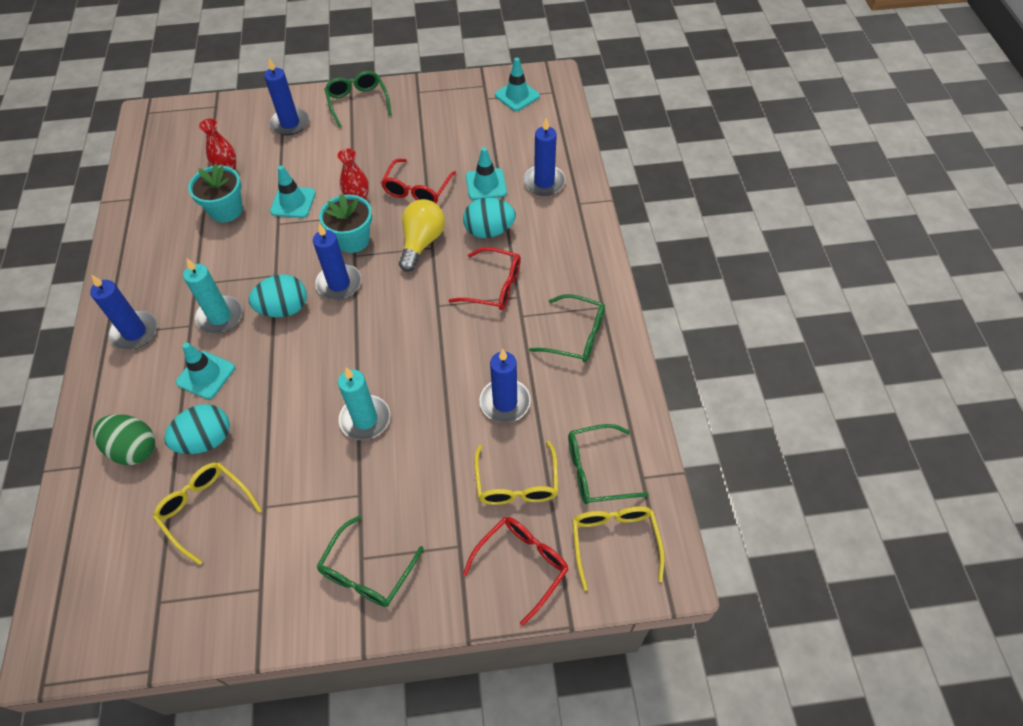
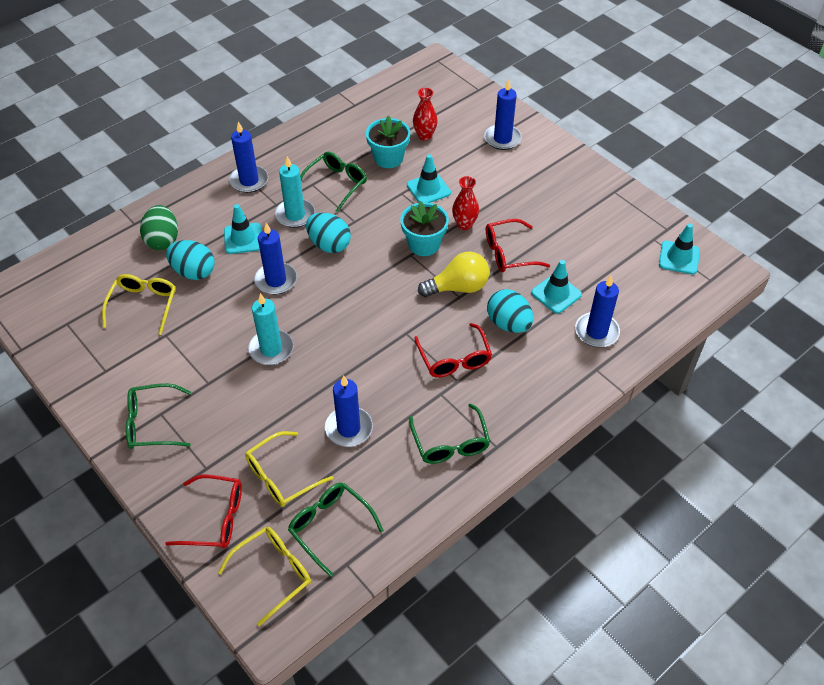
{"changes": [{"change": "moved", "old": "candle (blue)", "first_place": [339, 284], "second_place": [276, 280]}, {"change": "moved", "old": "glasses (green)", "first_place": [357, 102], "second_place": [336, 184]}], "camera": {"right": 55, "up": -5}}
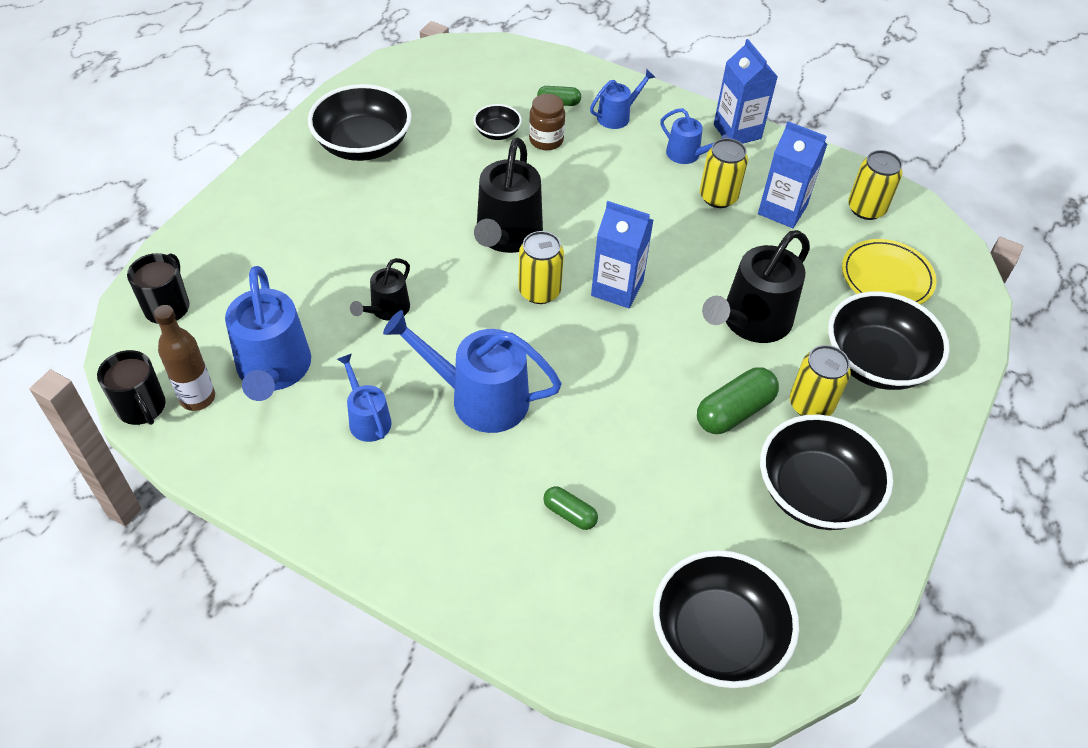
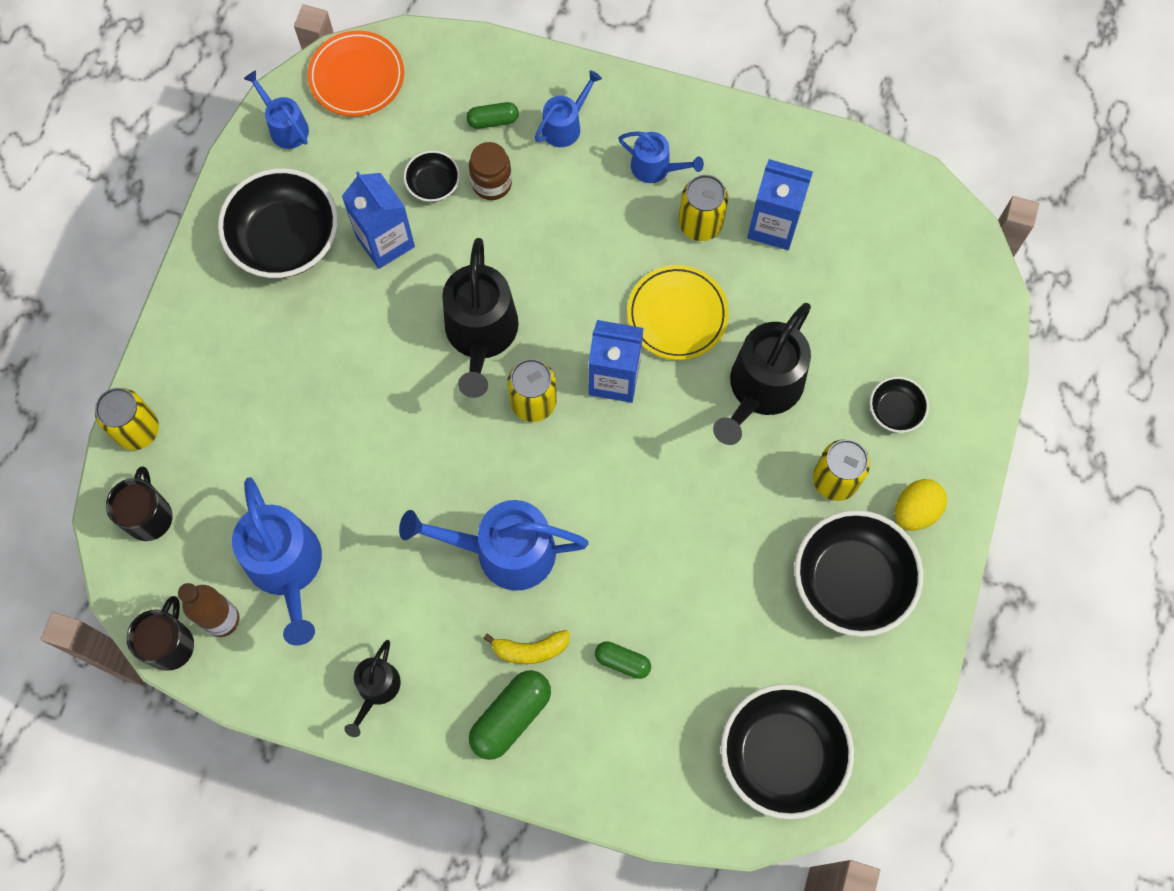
{"changes": [{"change": "added", "new": "plate (orange)", "second_place": [356, 77]}, {"change": "added", "new": "banana (yellow)", "second_place": [530, 650]}, {"change": "added", "new": "egg (yellow)", "second_place": [915, 510]}, {"change": "moved", "old": "watering can (blue)", "first_place": [367, 419], "second_place": [285, 127]}, {"change": "moved", "old": "watering can (black)", "first_place": [387, 309], "second_place": [376, 689]}, {"change": "moved", "old": "capsule (green)", "first_place": [734, 411], "second_place": [511, 717]}, {"change": "moved", "old": "carton (blue)", "first_place": [737, 131], "second_place": [385, 241]}, {"change": "moved", "old": "plate (yellow)", "first_place": [886, 277], "second_place": [677, 315]}, {"change": "moved", "old": "can (yellow)", "first_place": [866, 209], "second_place": [137, 430]}, {"change": "turned", "old": "mug (black)", "first_place": [142, 408], "second_place": [170, 644], "degrees": -120}, {"change": "resized", "old": "bowl (black)", "first_place": [876, 362], "second_place": [895, 410], "factor": 0.48}], "camera": {"right": -10, "up": 20}}
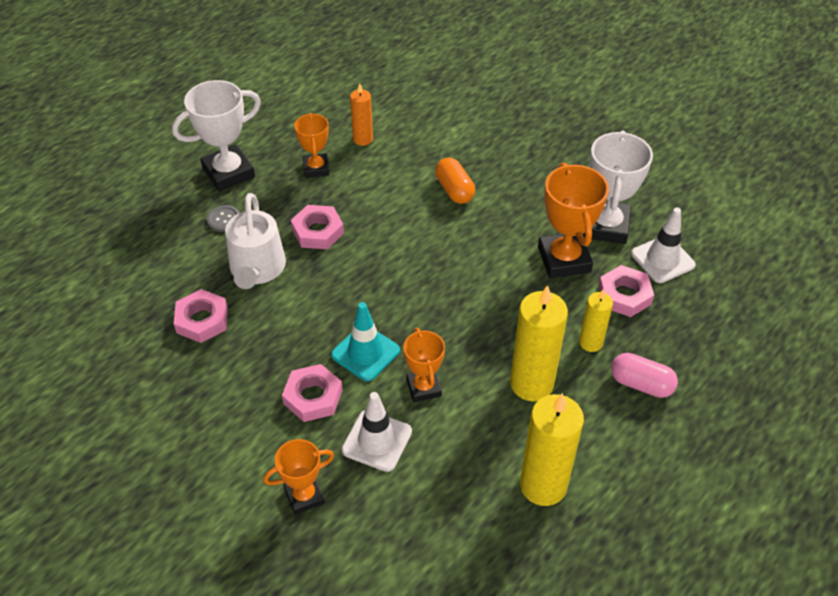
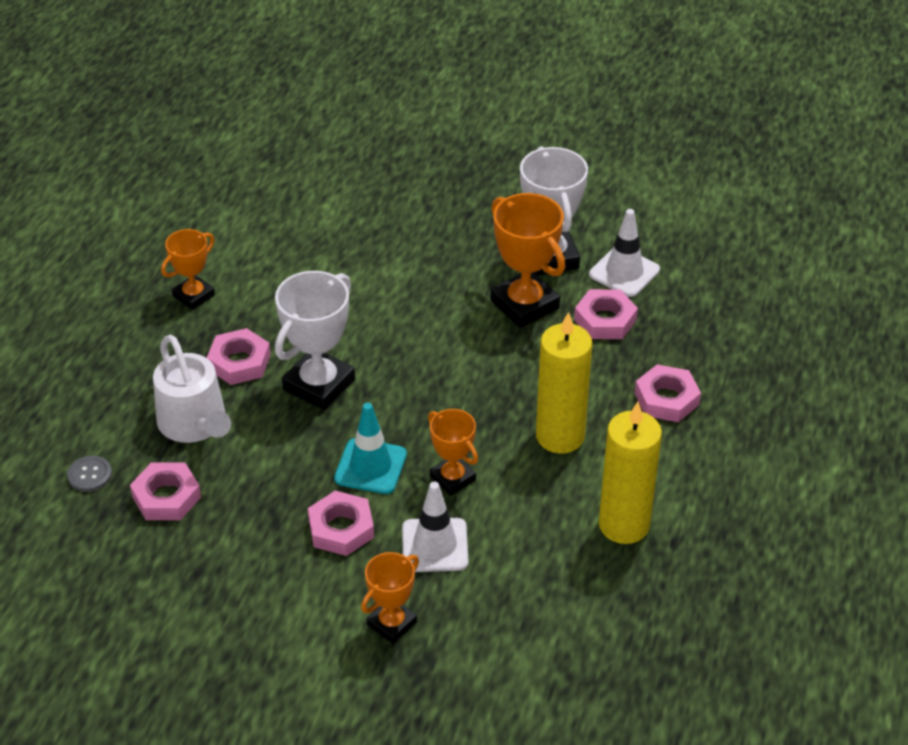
{"changes": [{"change": "removed", "old": "candle (orange)", "first_place": [363, 139]}, {"change": "removed", "old": "capsule (orange)", "first_place": [454, 190]}, {"change": "removed", "old": "candle (yellow)", "first_place": [590, 342]}, {"change": "moved", "old": "trophy (white)", "first_place": [228, 172], "second_place": [319, 385]}, {"change": "moved", "old": "button (grey)", "first_place": [224, 219], "second_place": [89, 475]}, {"change": "replaced", "old": "capsule (pink)", "new": "nut (pink)", "first_place": [641, 384], "second_place": [666, 399]}, {"change": "turned", "old": "trophy (orange)", "first_place": [316, 168], "second_place": [194, 296], "degrees": 75}], "camera": {"right": -25, "up": -5}}
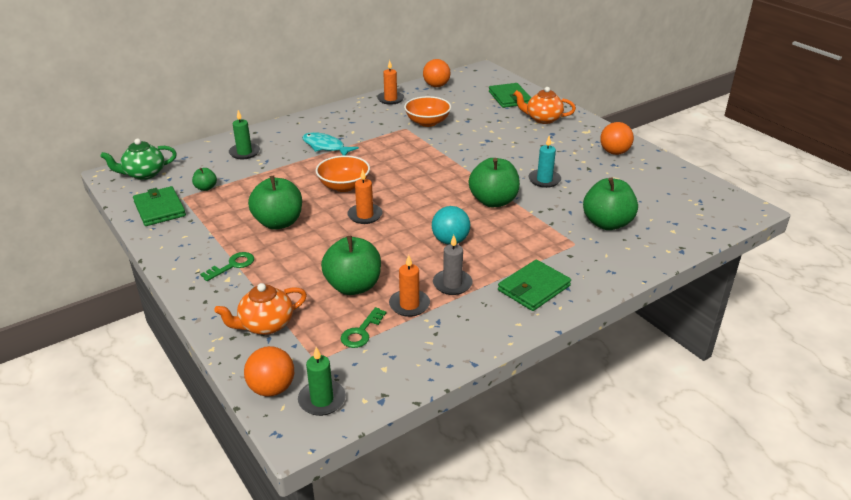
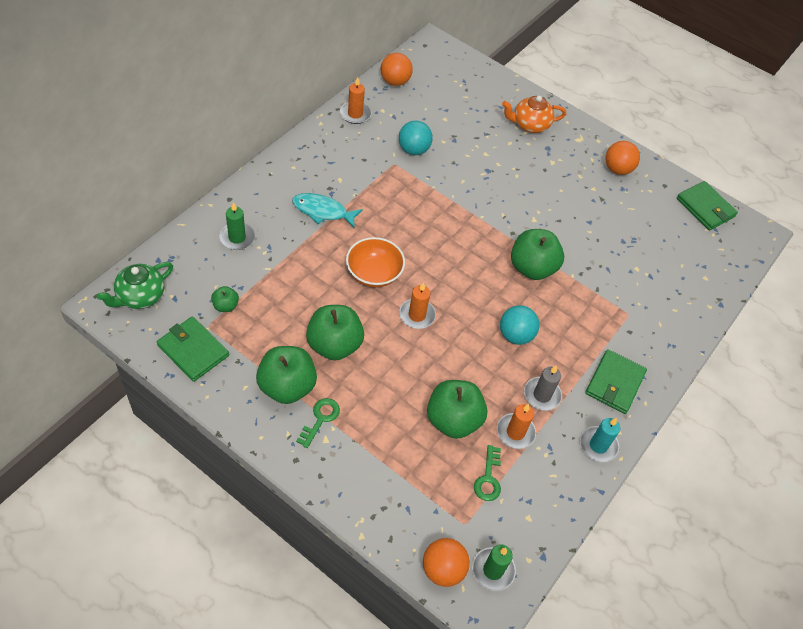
{"changes": [{"change": "removed", "old": "teapot (orange)", "first_place": [265, 325]}, {"change": "moved", "old": "wallet (green)", "first_place": [509, 98], "second_place": [705, 208]}, {"change": "moved", "old": "candle (turquoise)", "first_place": [544, 180], "second_place": [598, 445]}, {"change": "moved", "old": "apple (green)", "first_place": [607, 223], "second_place": [287, 386]}, {"change": "replaced", "old": "bowl (orange)", "new": "ball (turquoise)", "first_place": [427, 122], "second_place": [413, 150]}], "camera": {"right": -25, "up": 20}}
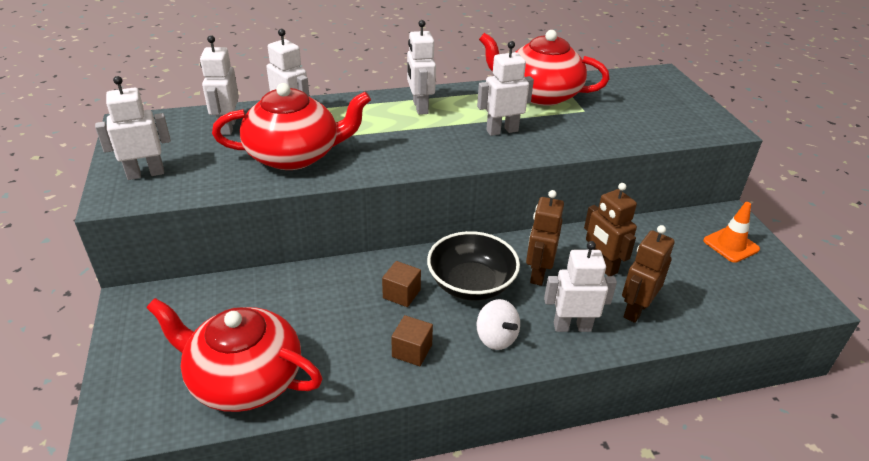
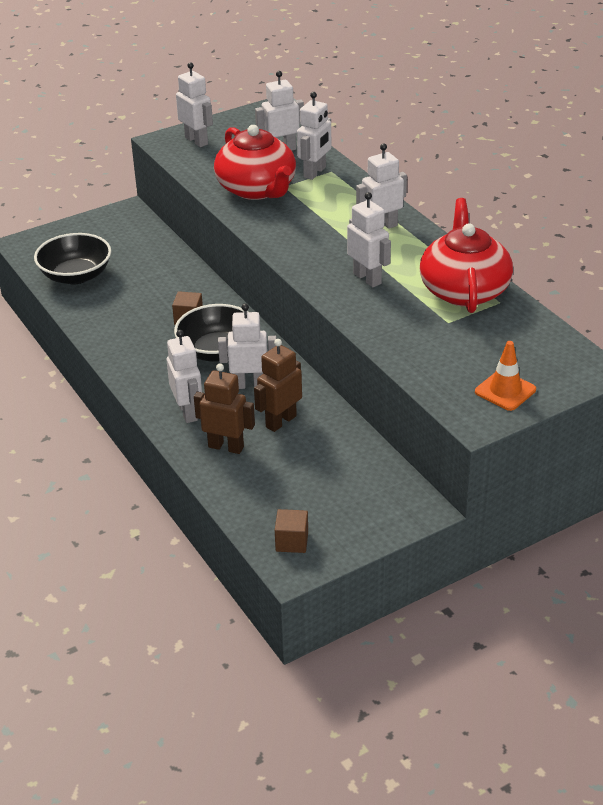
{"changes": [{"change": "removed", "old": "spinning top (white)", "first_place": [496, 338]}, {"change": "moved", "old": "cube (brown)", "first_place": [412, 351], "second_place": [292, 541]}, {"change": "moved", "old": "traffic cone (orange)", "first_place": [731, 245], "second_place": [505, 391]}, {"change": "replaced", "old": "teapot (red)", "new": "bowl (black)", "first_place": [244, 379], "second_place": [76, 275]}, {"change": "recoloured", "old": "robot (brown)", "new": "robot (white)", "first_place": [538, 273], "second_place": [249, 385]}], "camera": {"right": 75, "up": 0}}
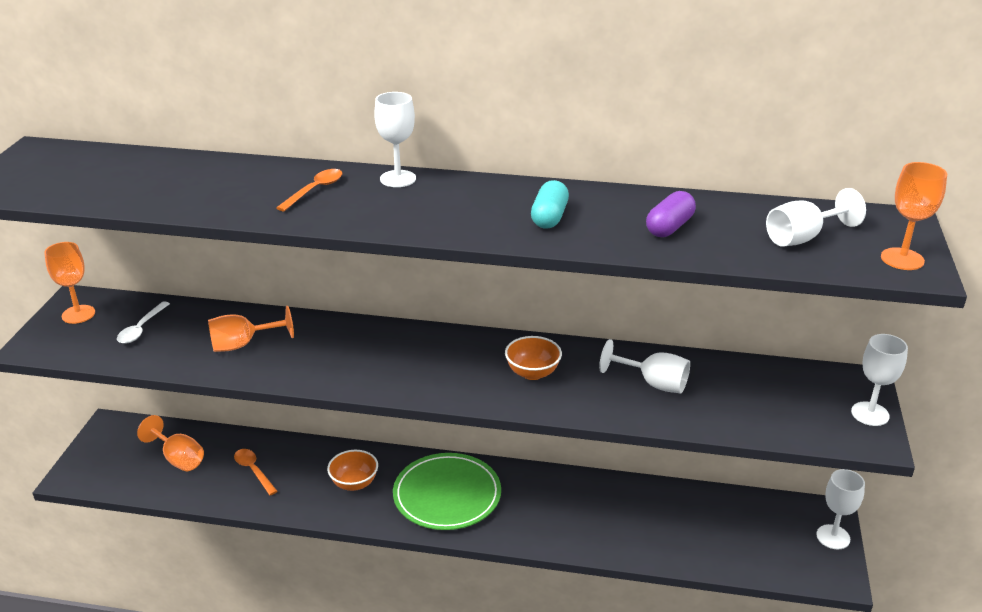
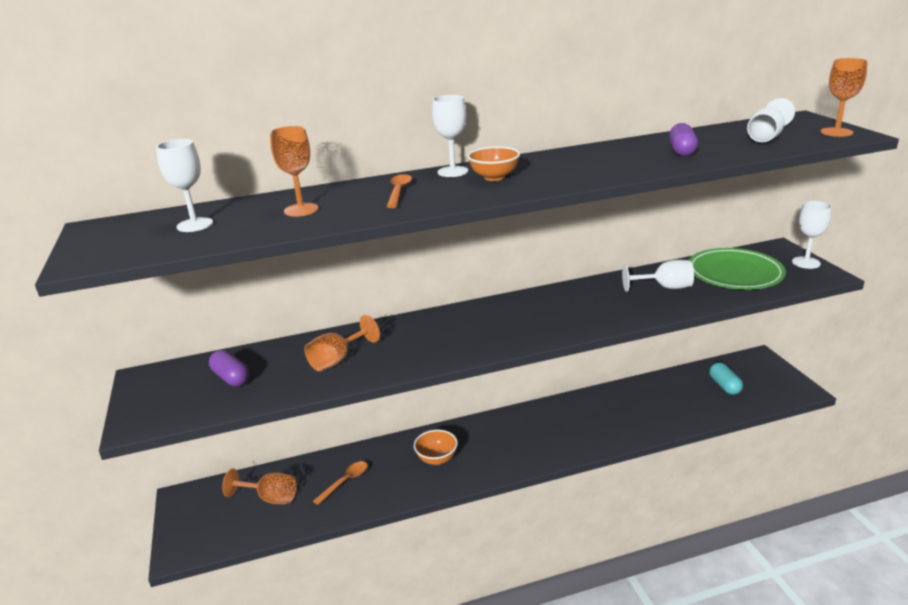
{"changes": [{"change": "moved", "old": "goblet (orange)", "first_place": [78, 314], "second_place": [301, 210]}, {"change": "moved", "old": "plate (green)", "first_place": [447, 495], "second_place": [734, 273]}, {"change": "moved", "old": "bowl (orange)", "first_place": [532, 373], "second_place": [494, 177]}, {"change": "moved", "old": "capsule (turquoise)", "first_place": [549, 217], "second_place": [724, 386]}, {"change": "moved", "old": "goblet (white)", "first_place": [833, 537], "second_place": [195, 225]}, {"change": "replaced", "old": "spoon (white)", "new": "capsule (purple)", "first_place": [141, 329], "second_place": [231, 378]}, {"change": "turned", "old": "spoon (orange)", "first_place": [253, 470], "second_place": [345, 481], "degrees": 105}], "camera": {"right": -25, "up": -5}}
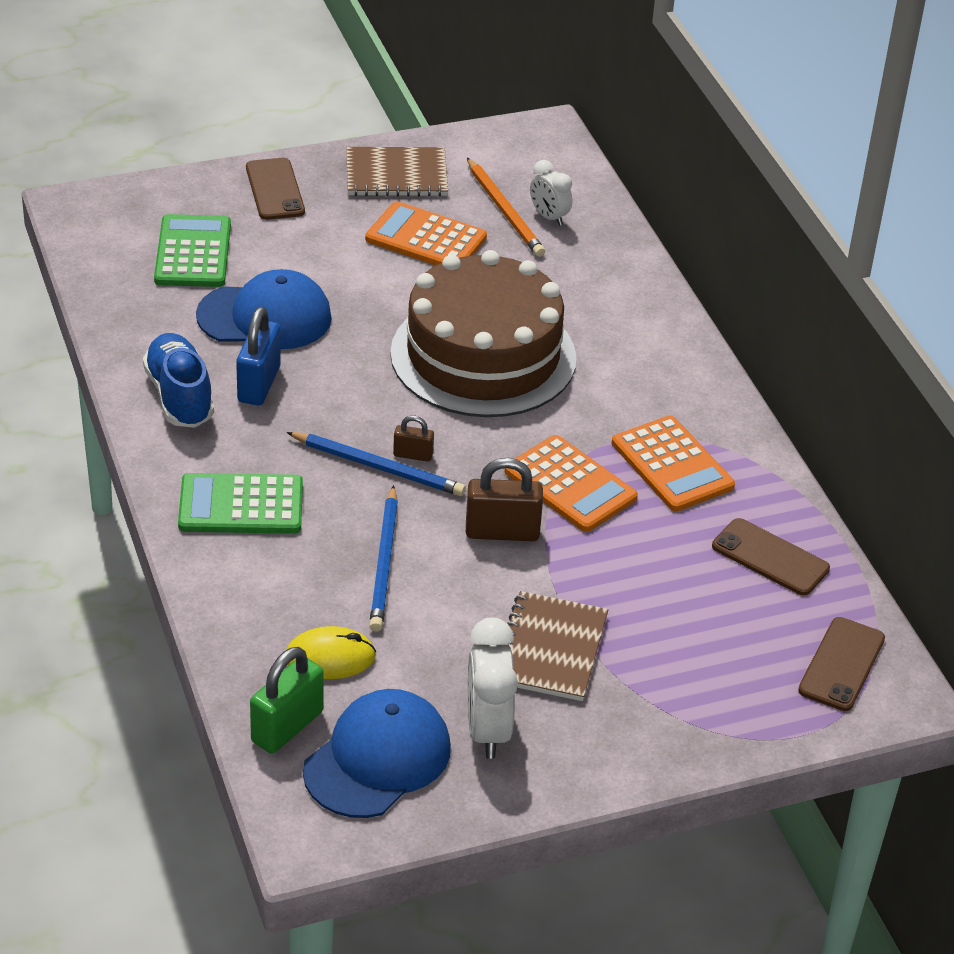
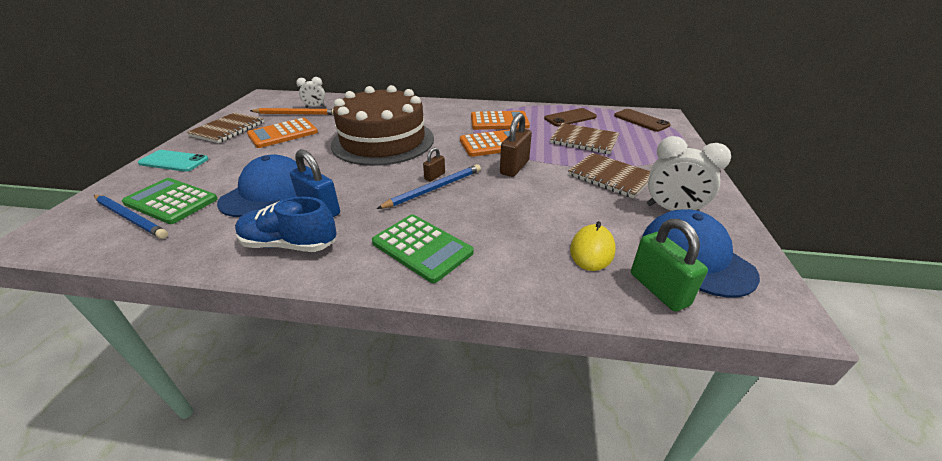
{"changes": [{"change": "added", "new": "notebook (brown)", "second_place": [584, 140]}, {"change": "moved", "old": "pencil (blue)", "first_place": [384, 563], "second_place": [130, 218]}, {"change": "recoloured", "old": "phone (brown)", "new": "phone (turquoise)", "first_place": [275, 189], "second_place": [174, 161]}, {"change": "turned", "old": "calculator (green)", "first_place": [241, 505], "second_place": [422, 247], "degrees": -75}], "camera": {"right": -60, "up": -5}}
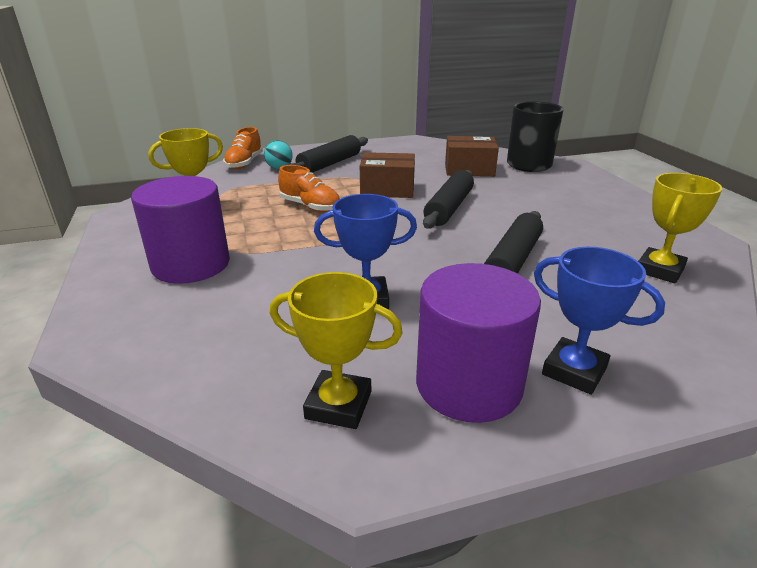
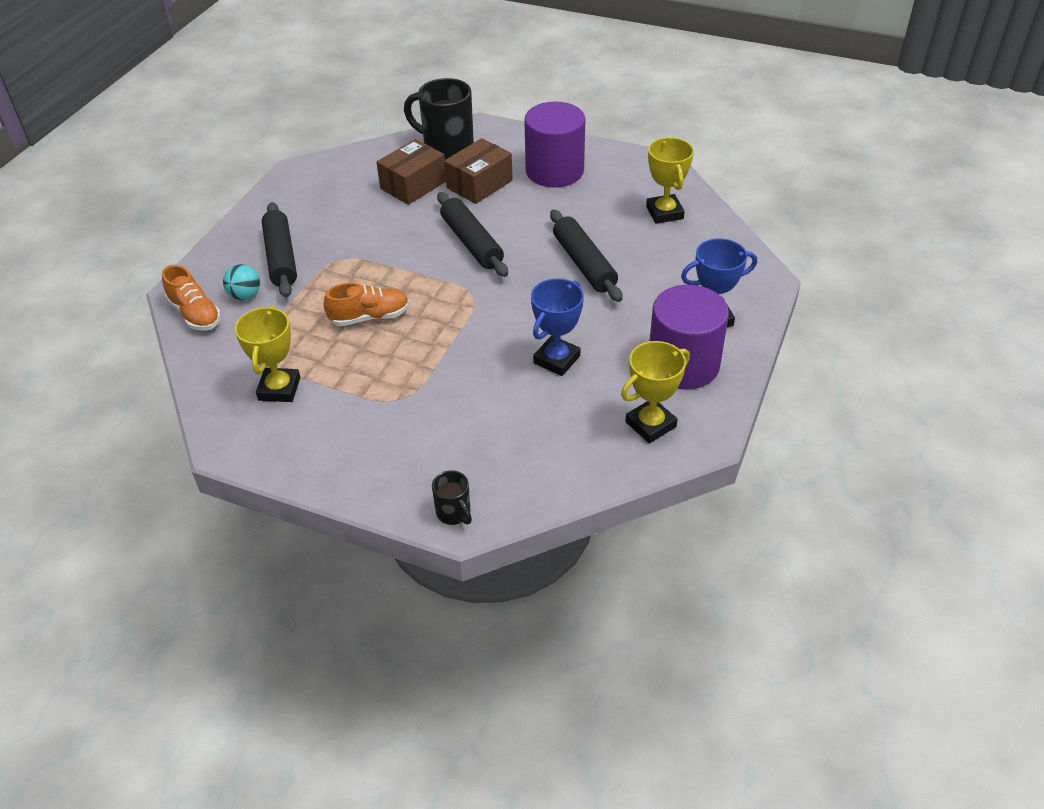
{"changes": [{"change": "added", "new": "mug (black)", "second_place": [454, 513]}, {"change": "moved", "old": "cylinder (purple)", "first_place": [191, 264], "second_place": [554, 171]}, {"change": "moved", "old": "box (brown)", "first_place": [387, 189], "second_place": [479, 184]}], "camera": {"right": -50, "up": 15}}
